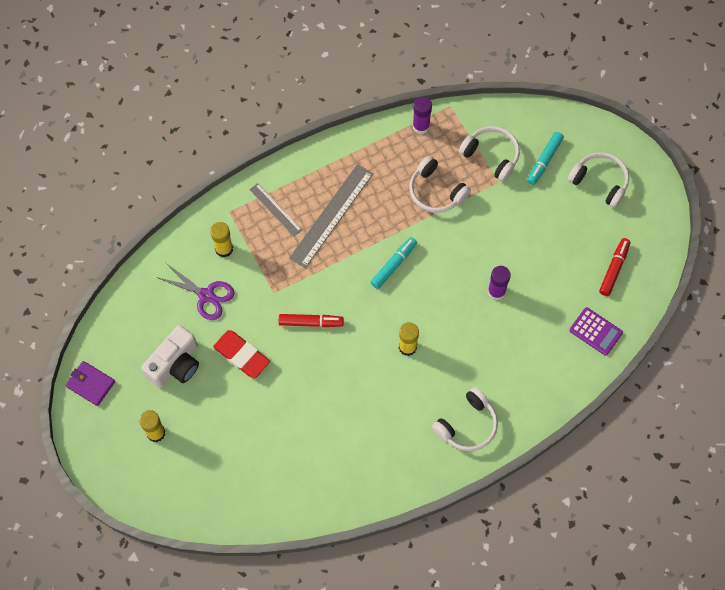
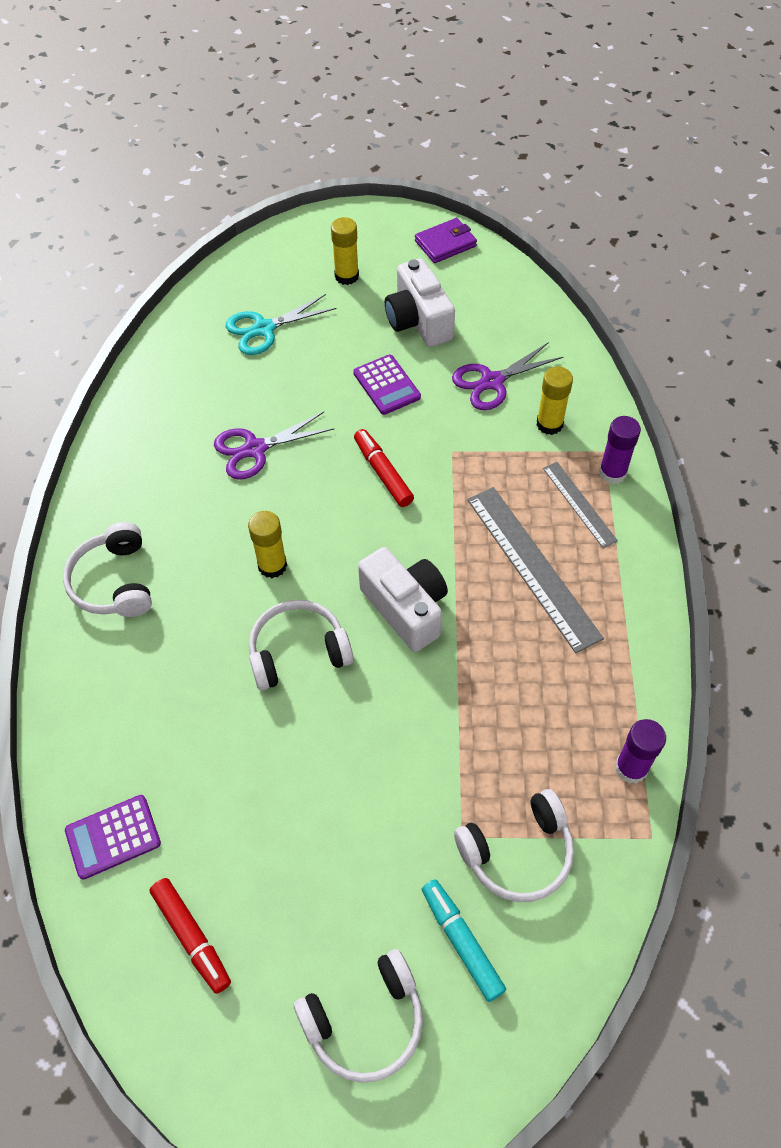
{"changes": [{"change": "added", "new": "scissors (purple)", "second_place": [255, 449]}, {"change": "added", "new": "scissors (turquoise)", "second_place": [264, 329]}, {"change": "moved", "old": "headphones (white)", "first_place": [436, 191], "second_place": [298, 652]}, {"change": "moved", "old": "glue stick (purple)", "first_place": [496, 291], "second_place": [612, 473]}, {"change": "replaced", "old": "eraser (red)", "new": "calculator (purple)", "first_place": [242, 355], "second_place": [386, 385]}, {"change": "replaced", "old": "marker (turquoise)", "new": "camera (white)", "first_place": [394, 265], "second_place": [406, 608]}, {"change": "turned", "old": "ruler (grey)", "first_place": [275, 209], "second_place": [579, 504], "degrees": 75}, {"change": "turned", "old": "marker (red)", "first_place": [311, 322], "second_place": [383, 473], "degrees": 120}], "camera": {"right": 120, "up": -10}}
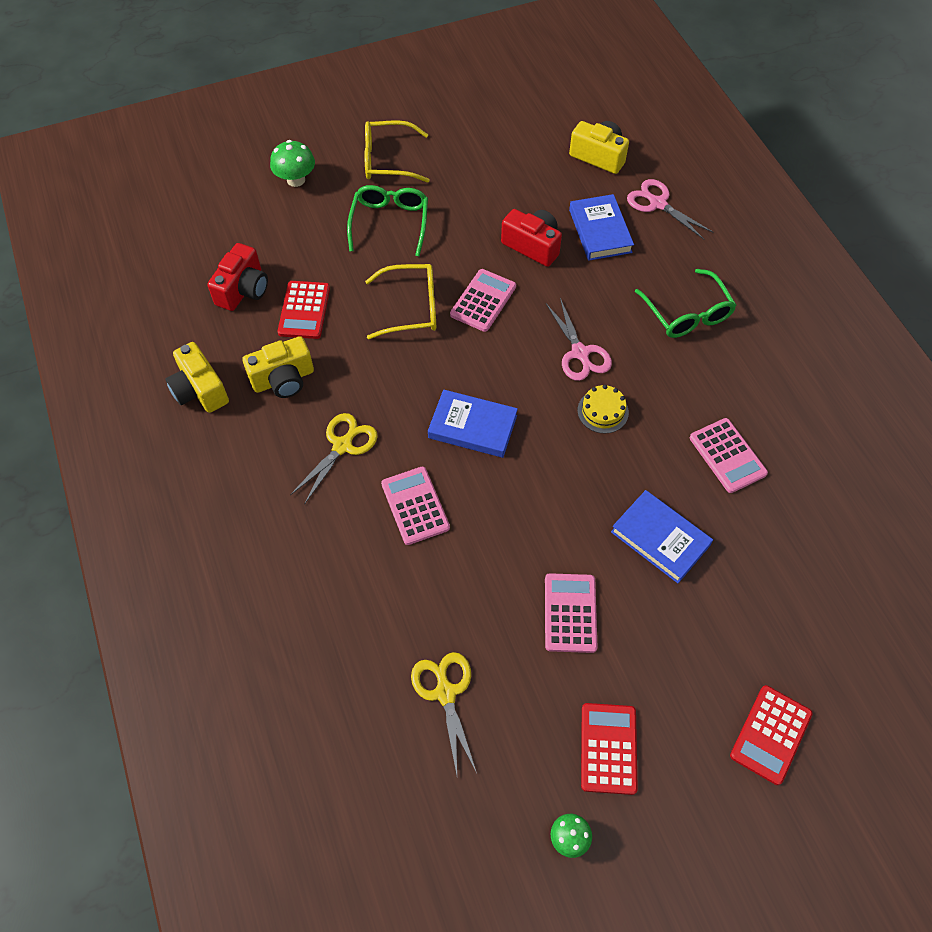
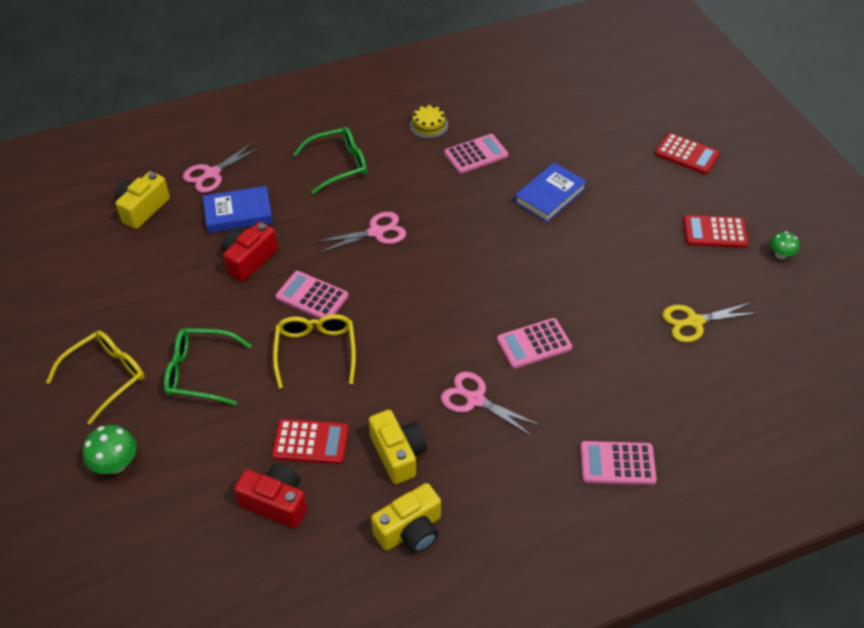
{"changes": [{"change": "removed", "old": "book (blue)", "first_place": [472, 427]}, {"change": "moved", "old": "calculator (pink)", "first_place": [570, 613], "second_place": [617, 463]}, {"change": "moved", "old": "cake (yellow)", "first_place": [602, 411], "second_place": [428, 125]}, {"change": "recoloured", "old": "scissors (yellow)", "new": "scissors (pink)", "first_place": [342, 446], "second_place": [475, 400]}, {"change": "turned", "old": "glasses (yellow)", "first_place": [388, 160], "second_place": [106, 377], "degrees": -135}], "camera": {"right": -90, "up": -10}}
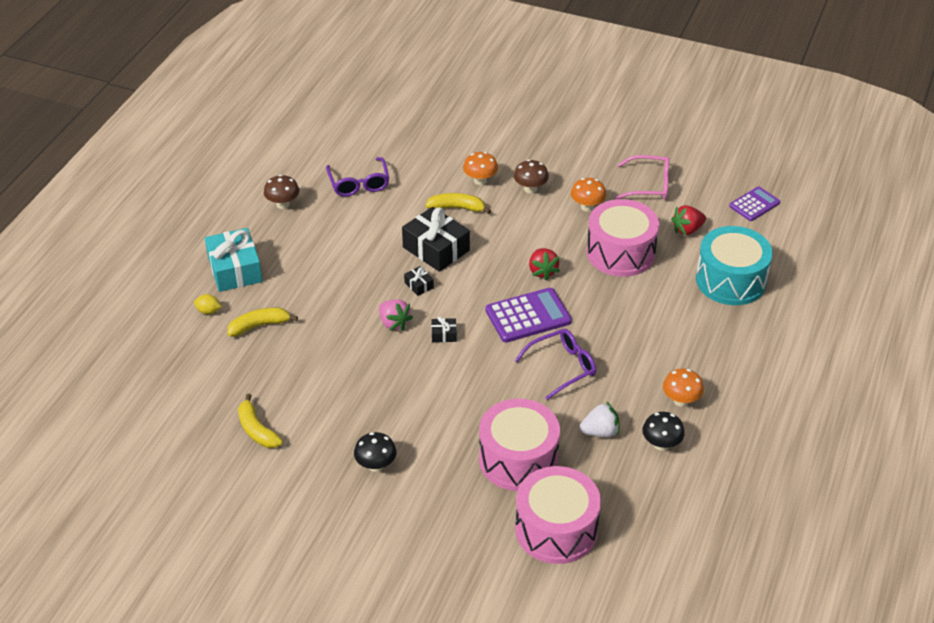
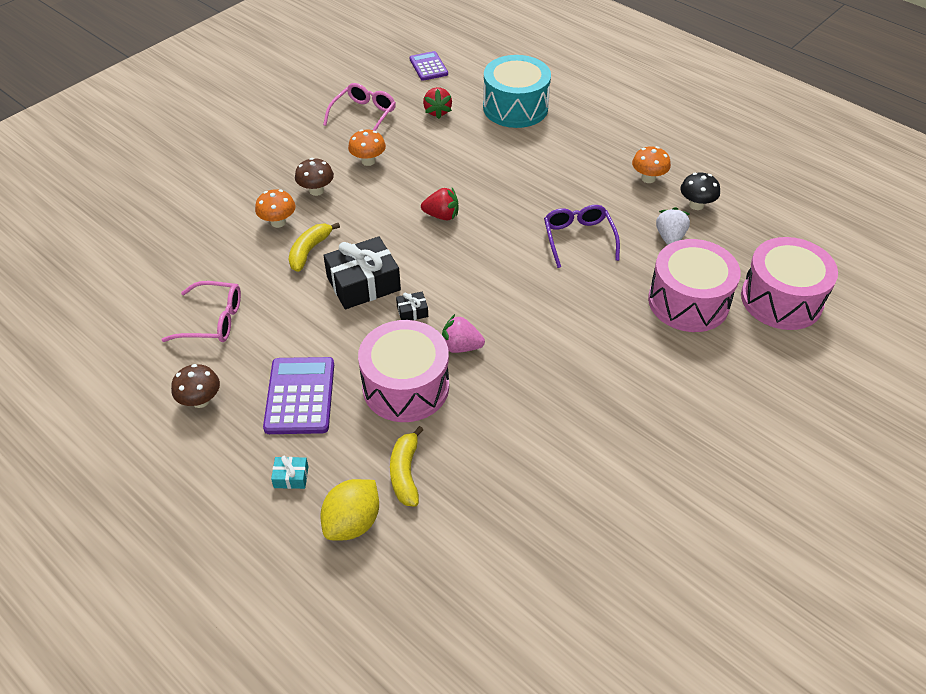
{"changes": [{"change": "removed", "old": "banana (yellow)", "first_place": [257, 430]}, {"change": "removed", "old": "mushroom (black)", "first_place": [376, 465]}, {"change": "removed", "old": "gift (black)", "first_place": [444, 334]}, {"change": "moved", "old": "calculator (purple)", "first_place": [528, 316], "second_place": [300, 396]}, {"change": "moved", "old": "drum (pink)", "first_place": [620, 253], "second_place": [406, 386]}, {"change": "recoloured", "old": "glasses (purple)", "new": "glasses (pink)", "first_place": [359, 184], "second_place": [213, 320]}, {"change": "turned", "old": "strawberry (pink)", "first_place": [394, 323], "second_place": [461, 347], "degrees": -150}, {"change": "resized", "old": "lemon (yellow)", "first_place": [208, 311], "second_place": [352, 522], "factor": 1.95}, {"change": "resized", "old": "gift (turquoise)", "first_place": [235, 269], "second_place": [291, 477], "factor": 0.44}], "camera": {"right": -70, "up": 5}}
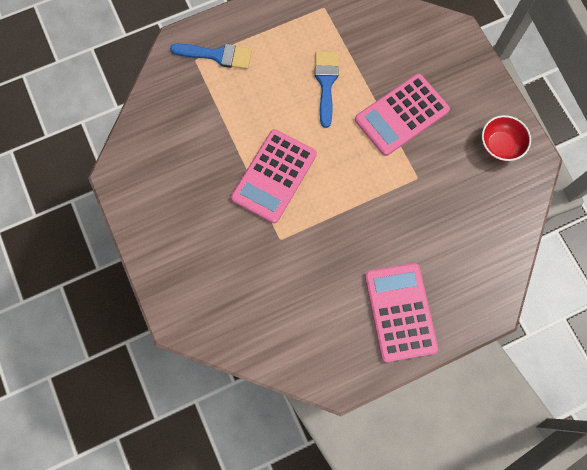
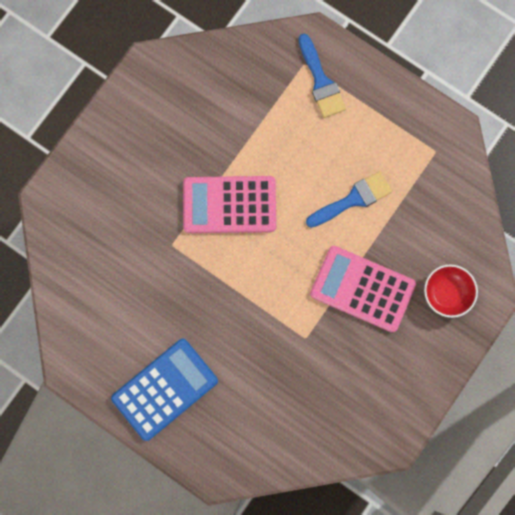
{"changes": [{"change": "moved", "old": "bowl (red)", "first_place": [500, 145], "second_place": [447, 294]}, {"change": "recoloured", "old": "calculator (pink)", "new": "calculator (blue)", "first_place": [400, 312], "second_place": [165, 389]}], "camera": {"right": 60, "up": 5}}
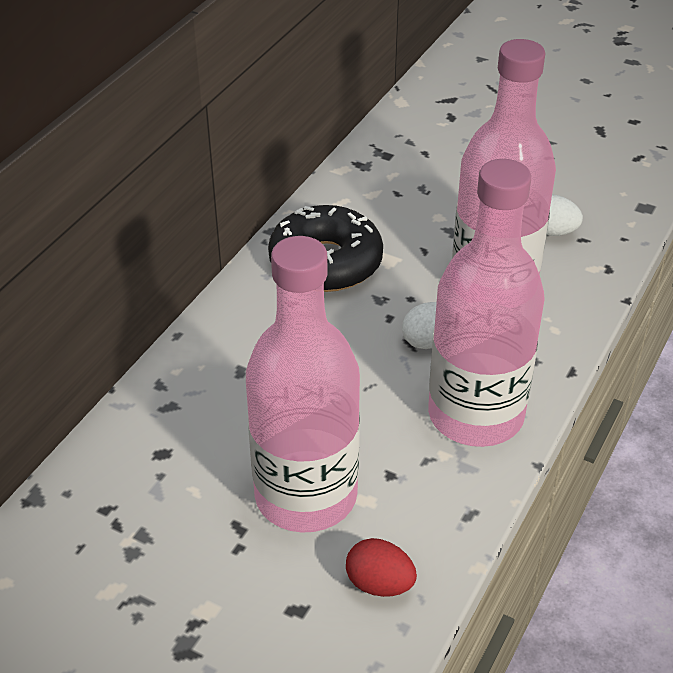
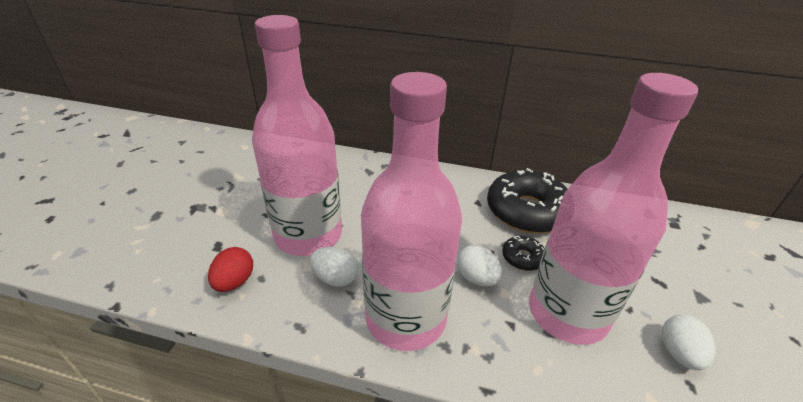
{"changes": [{"change": "added", "new": "egg (white)", "second_place": [335, 278]}, {"change": "added", "new": "donut (black)", "second_place": [523, 258]}], "camera": {"right": 75, "up": -5}}
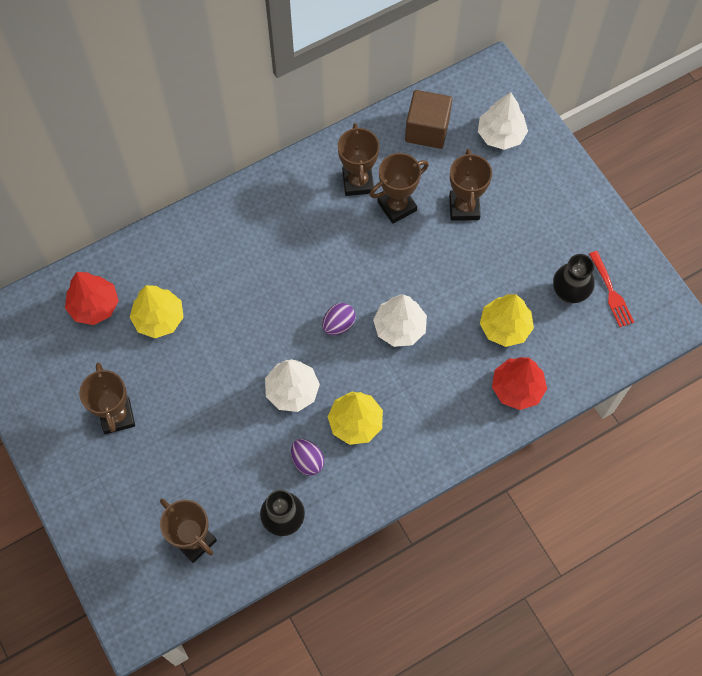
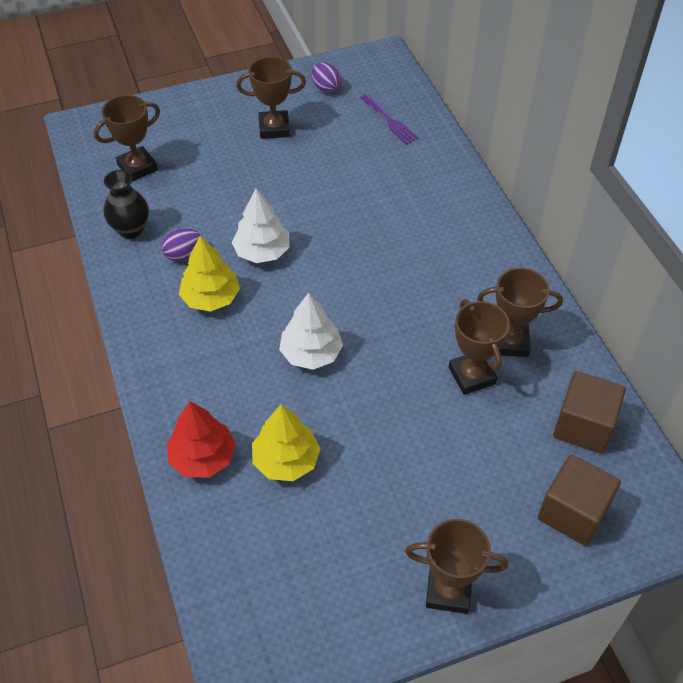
{"changes": [{"change": "removed", "old": "tree (yellow)", "first_place": [159, 318]}, {"change": "removed", "old": "vase (black)", "first_place": [569, 293]}, {"change": "removed", "old": "fork (red)", "first_place": [611, 292]}, {"change": "moved", "old": "egg (purple)", "first_place": [338, 324], "second_place": [326, 88]}, {"change": "moved", "old": "trophy (brown)", "first_place": [464, 207], "second_place": [448, 591]}, {"change": "replaced", "old": "tree (red)", "new": "fork (purple)", "first_place": [94, 306], "second_place": [390, 121]}, {"change": "replaced", "old": "tree (white)", "new": "cube (brown)", "first_place": [500, 135], "second_place": [572, 512]}], "camera": {"right": 100, "up": -15}}
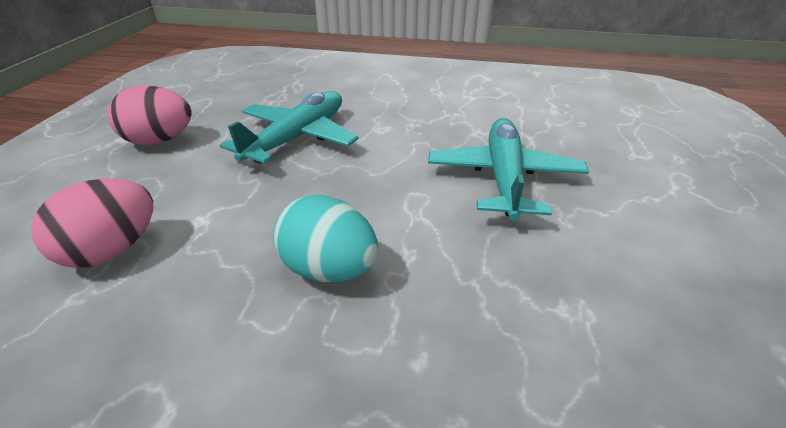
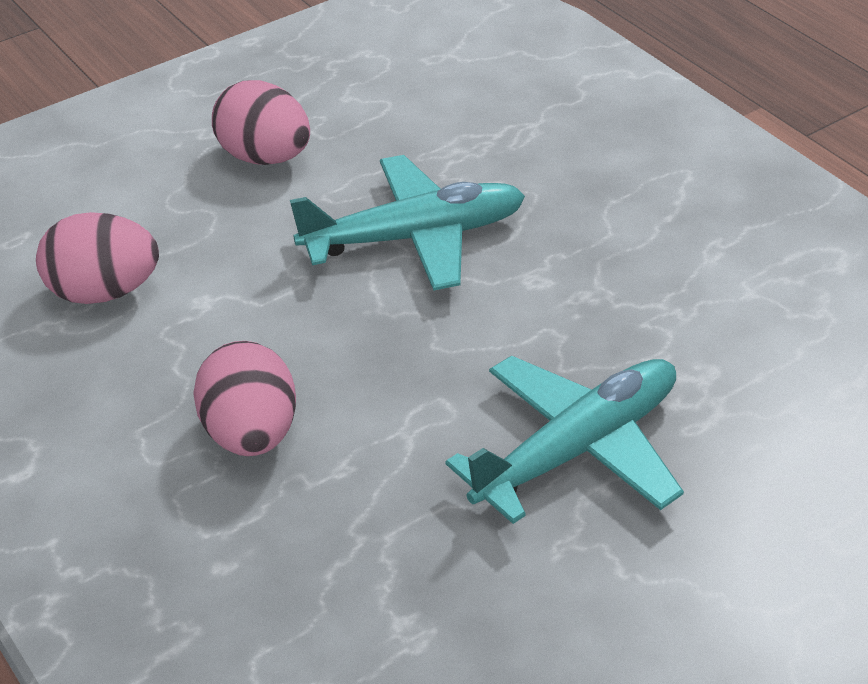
{"changes": [{"change": "recoloured", "old": "egg (turquoise)", "new": "egg (pink)", "first_place": [329, 270], "second_place": [251, 434]}], "camera": {"right": 45, "up": 5}}
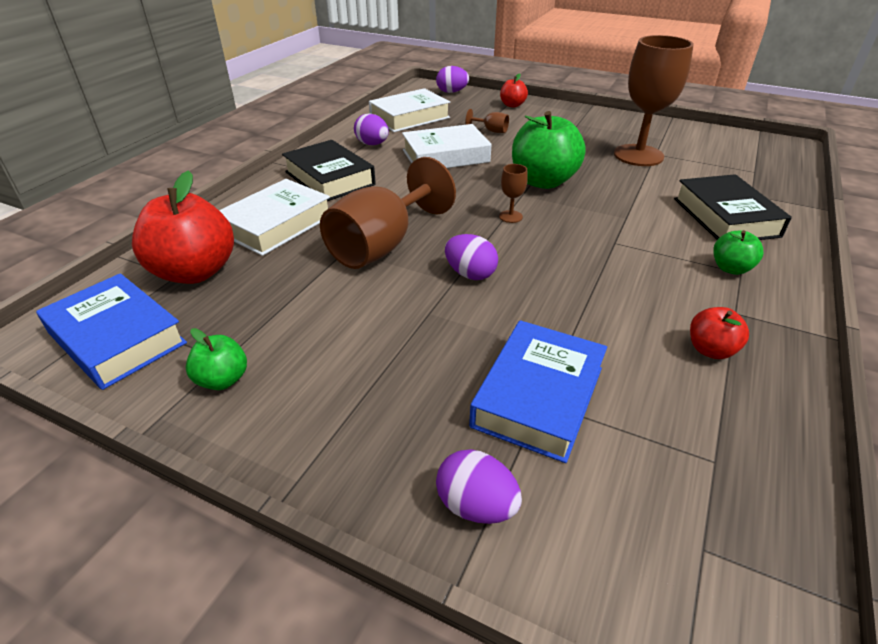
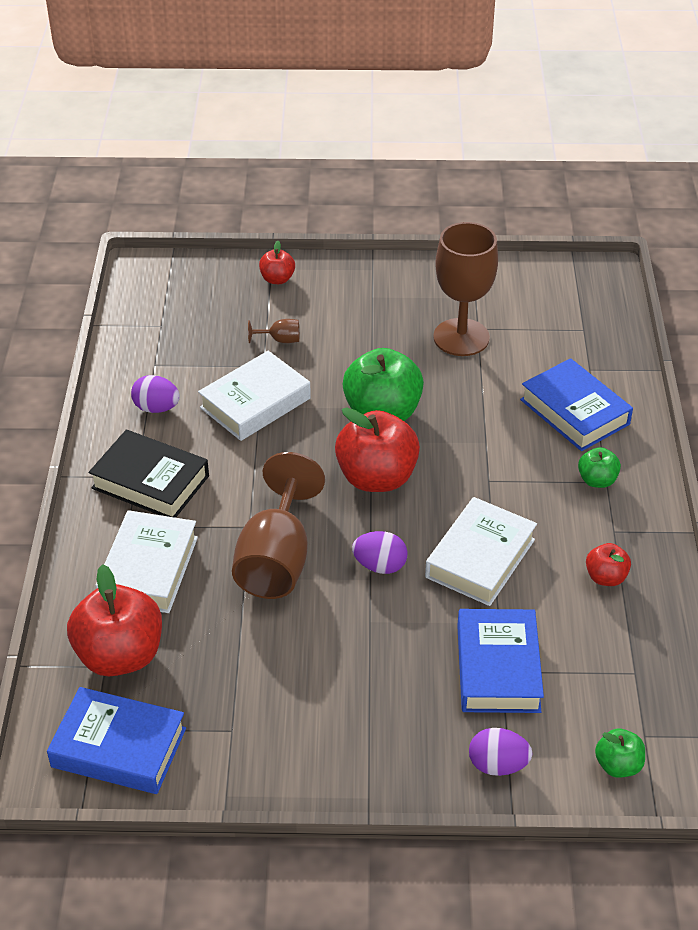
{"changes": [{"change": "removed", "old": "egg (purple)", "first_place": [452, 92]}, {"change": "moved", "old": "apple (green)", "first_place": [223, 380], "second_place": [618, 765]}, {"change": "moved", "old": "book (white)", "first_place": [409, 117], "second_place": [480, 558]}, {"change": "replaced", "old": "goblet (brown)", "new": "apple (red)", "first_place": [510, 216], "second_place": [376, 478]}, {"change": "recoloured", "old": "book (black)", "new": "book (blue)", "first_place": [725, 217], "second_place": [574, 412]}], "camera": {"right": -25, "up": 5}}
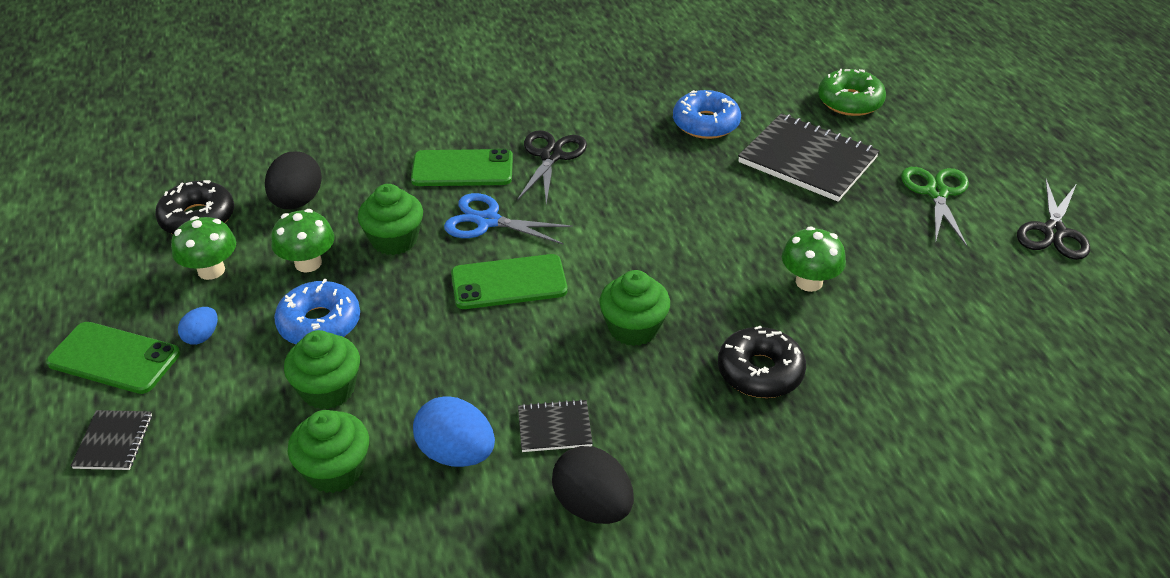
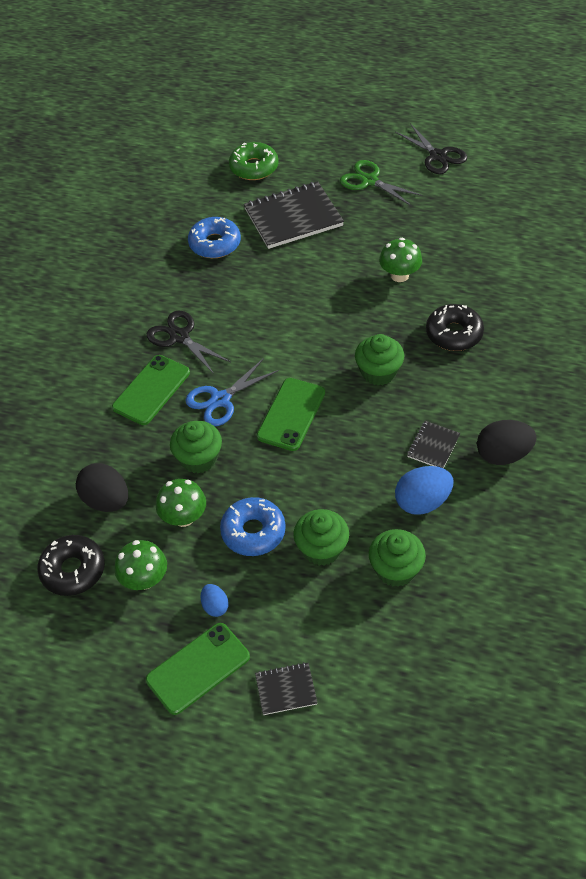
{"changes": [{"change": "turned", "old": "notebook (black)", "first_place": [114, 441], "second_place": [286, 689], "degrees": -45}], "camera": {"right": -55, "up": 10}}
